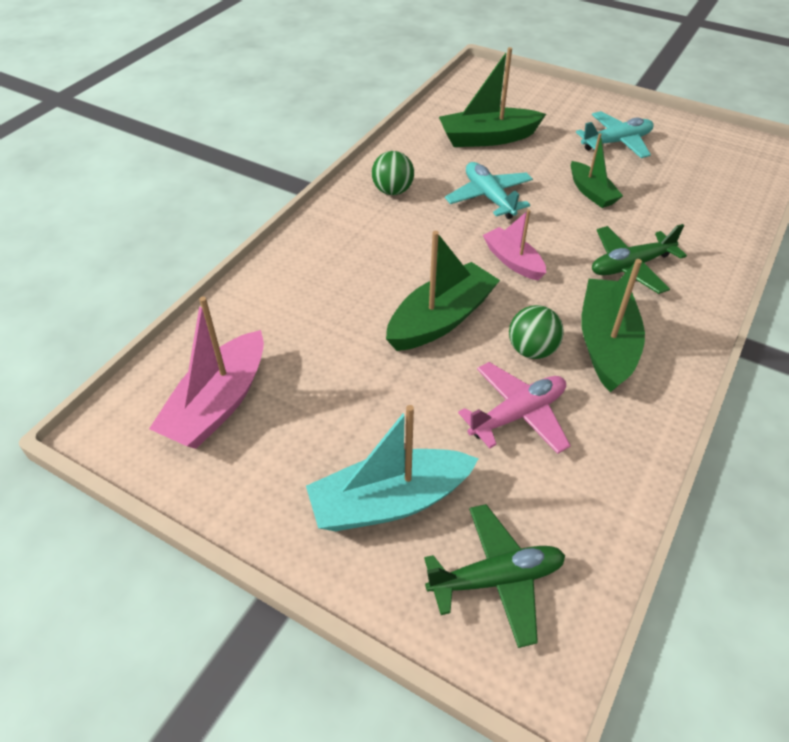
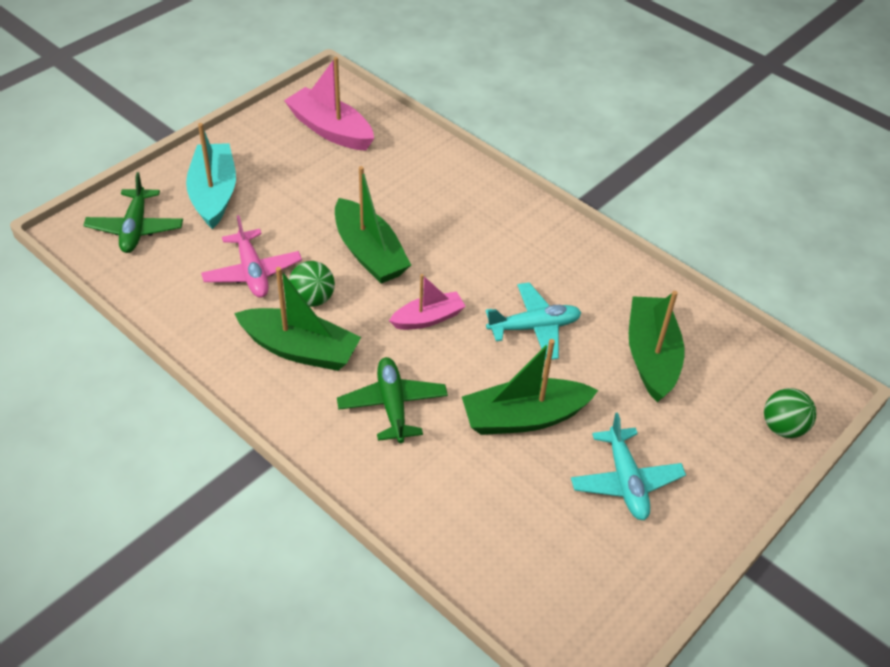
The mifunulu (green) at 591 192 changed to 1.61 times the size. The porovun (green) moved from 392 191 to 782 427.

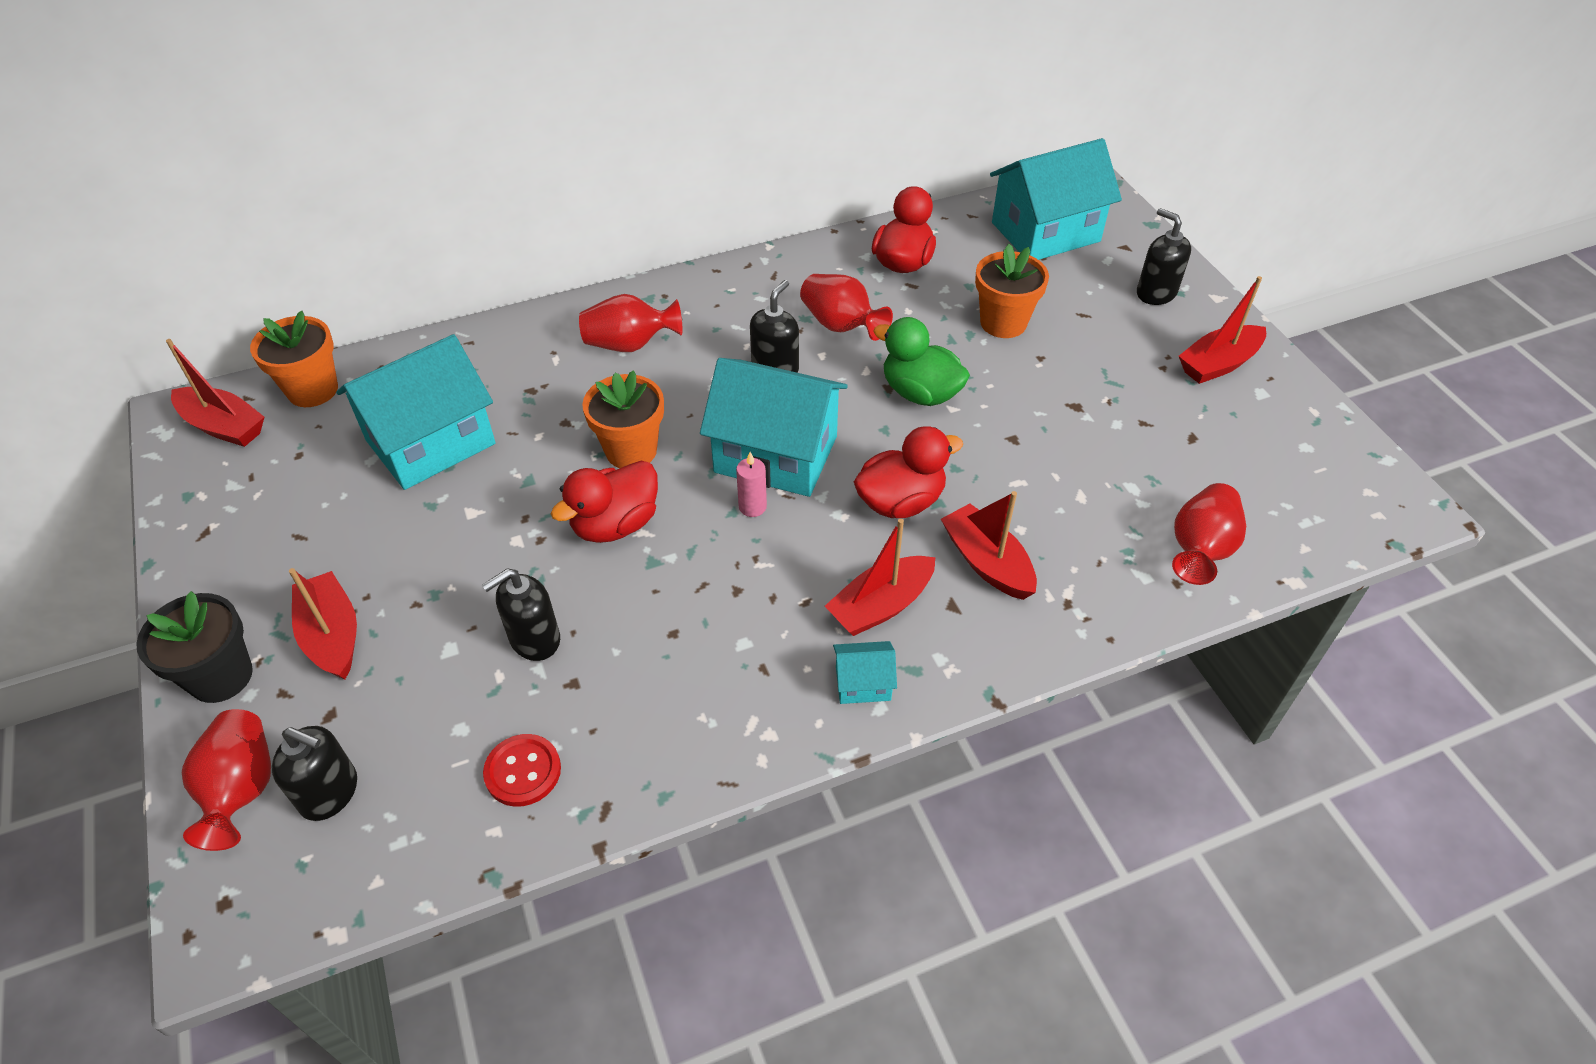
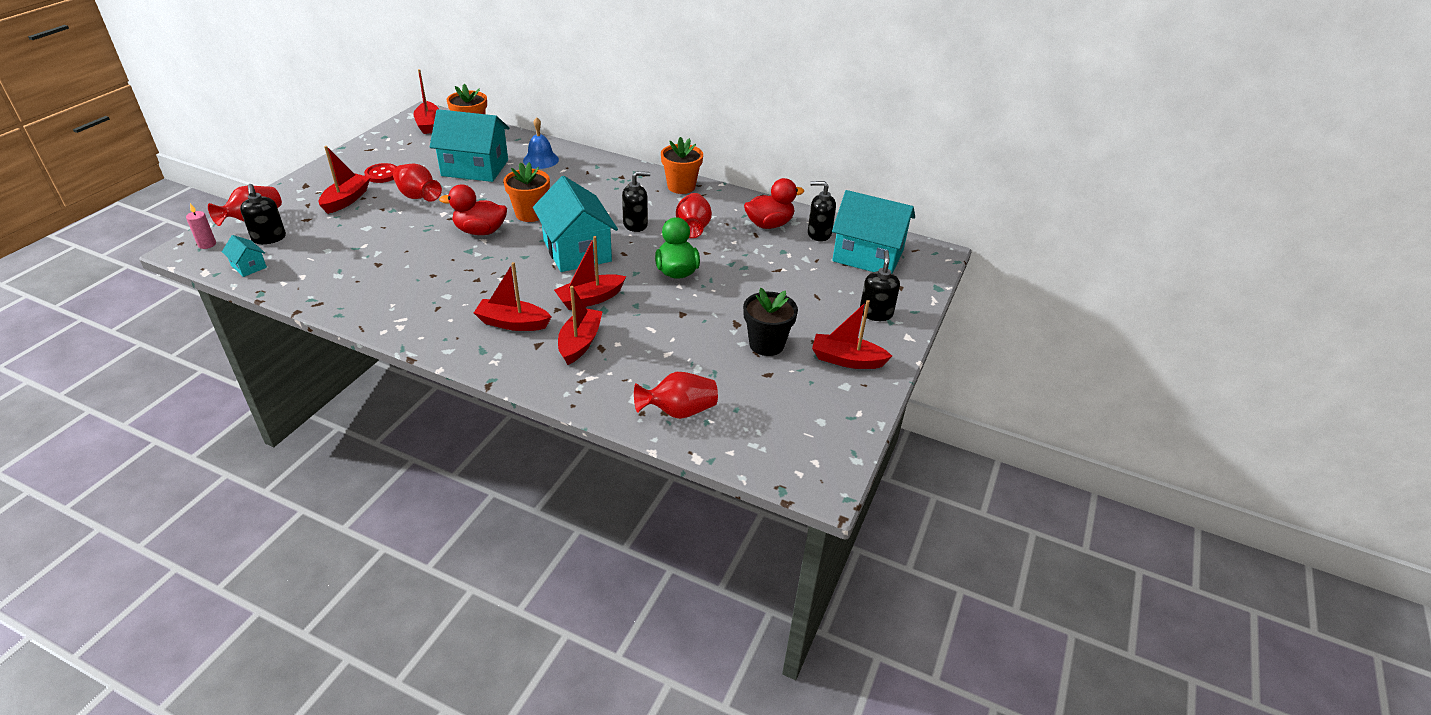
The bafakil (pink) moved from 752 507 to 207 244. The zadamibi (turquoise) moved from 863 683 to 248 266. The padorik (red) moved from 523 771 to 382 174. The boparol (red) moved from 630 345 to 418 196. The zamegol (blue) at 541 160 appeared. The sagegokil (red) at 900 502 was replaced by the mifunulu (red) at 590 299. The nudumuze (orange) moved from 1003 323 to 681 186. The nudumuze (black) moved from 221 676 to 766 344. The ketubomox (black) moved from 534 639 to 819 234.

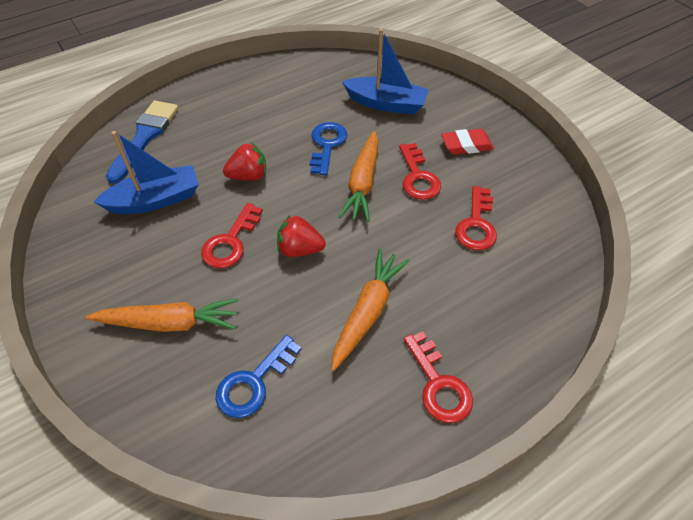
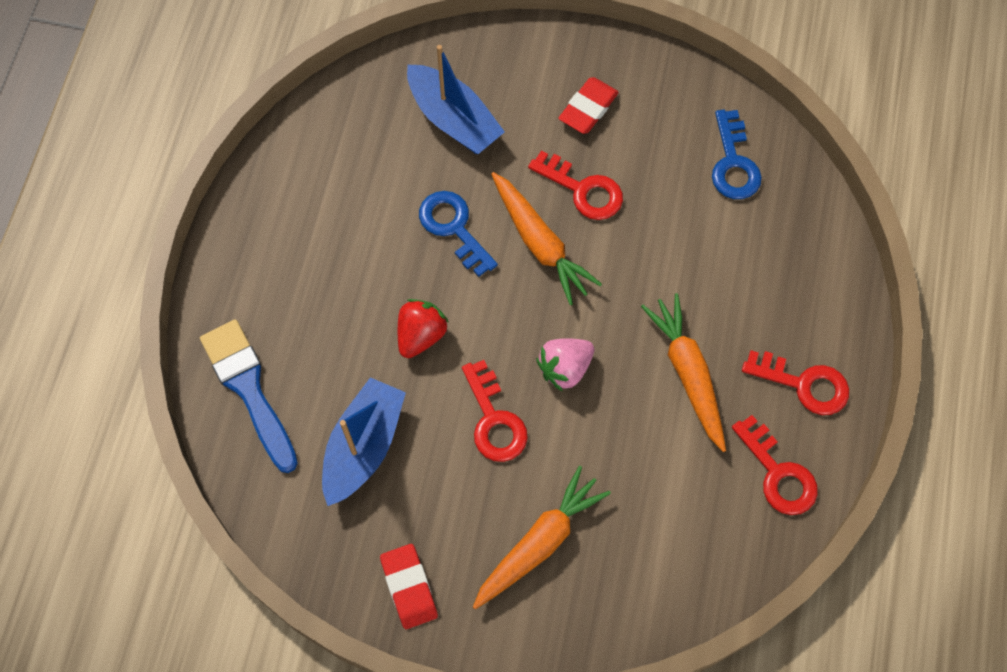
The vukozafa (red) at 409 587 appeared. The mifunulu (blue) at 386 104 turned 75 degrees clockwise. The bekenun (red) at 300 249 became the bekenun (pink) at 565 368. The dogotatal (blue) moved from 254 382 to 733 163. The dogotatal (red) moved from 476 224 to 778 473.

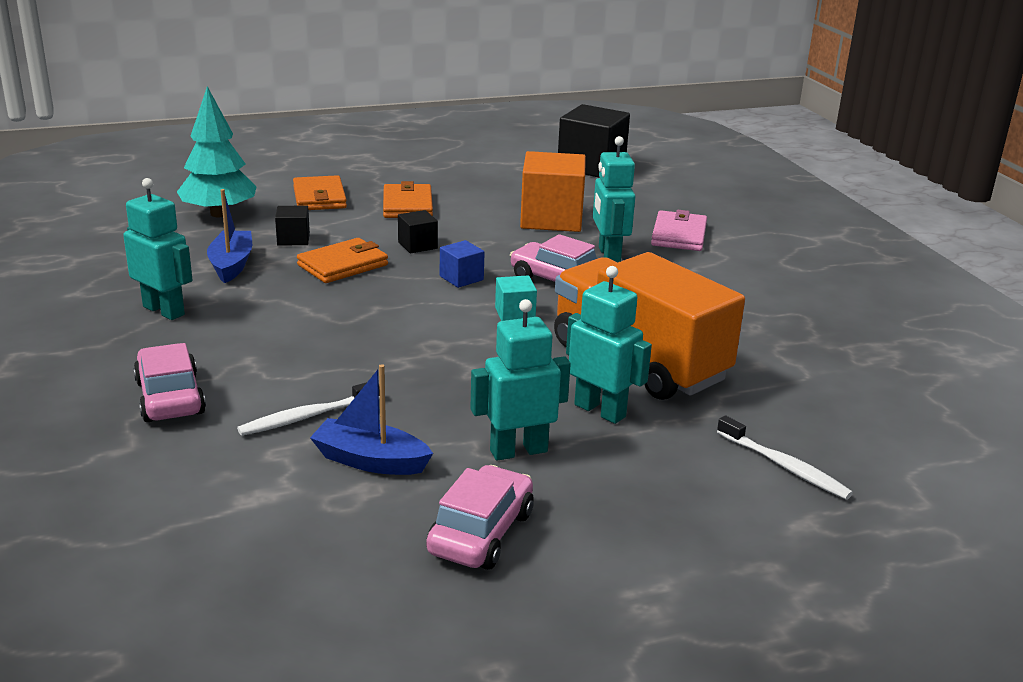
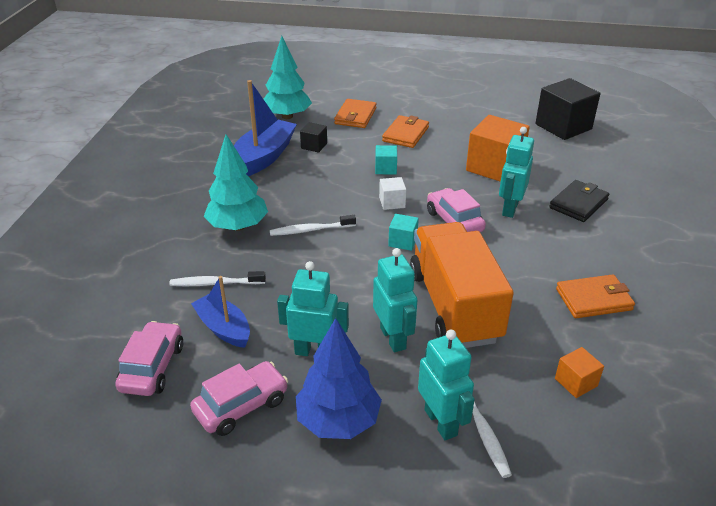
The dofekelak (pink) moved from 170 398 to 152 367. The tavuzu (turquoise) at 238 226 appeared. The mifunulu (blue) at 231 265 changed to 1.60 times the size. The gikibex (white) at 310 230 appeared. The tavuzu (blue) at 338 420 appeared. The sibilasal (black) at 417 245 became the sibilasal (turquoise) at 385 168. The sibilasal (blue) at 461 278 became the sibilasal (white) at 392 202. The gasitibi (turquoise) moved from 164 310 to 441 422. The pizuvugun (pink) at 679 235 became the pizuvugun (black) at 578 203. The sibilasal (orange) at 576 382 appeared. The pizuvugun (orange) moved from 343 265 to 594 299.

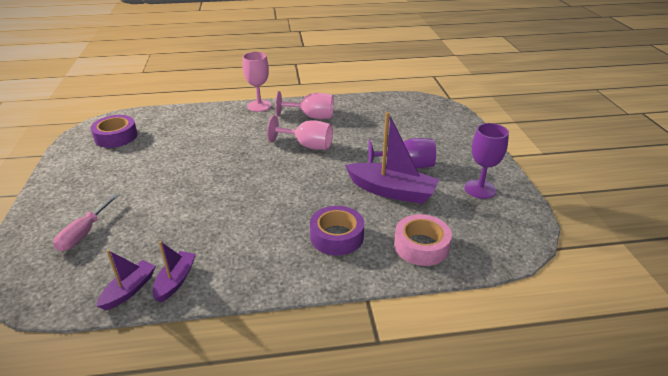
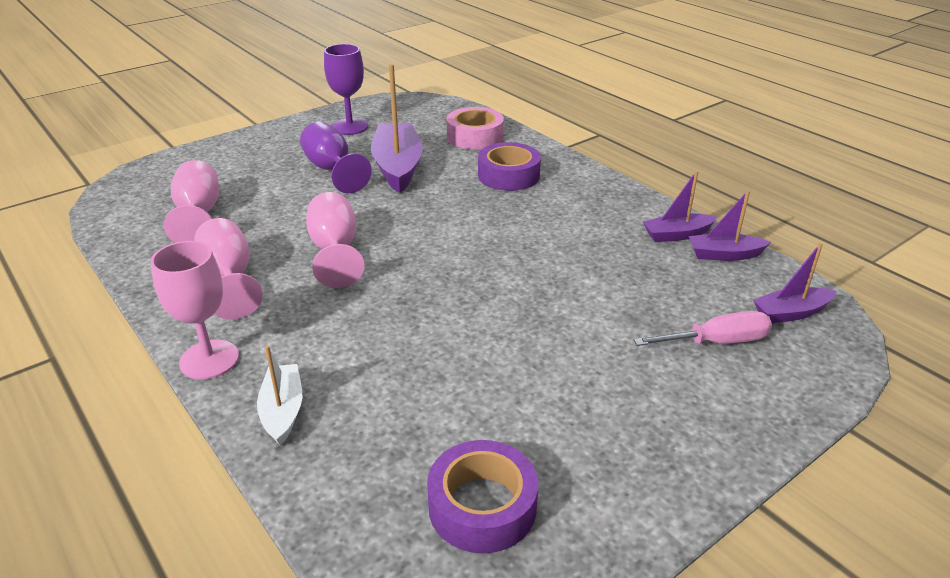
The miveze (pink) at 198 215 appeared. The mifunulu (white) at 283 411 appeared. The mifunulu (purple) at 791 313 appeared.

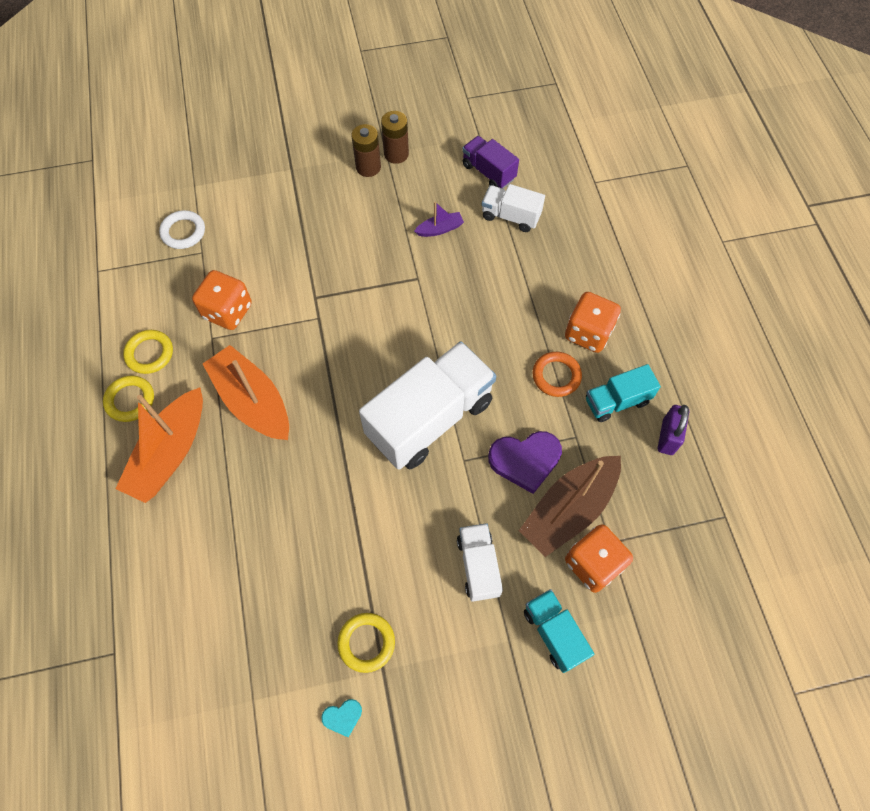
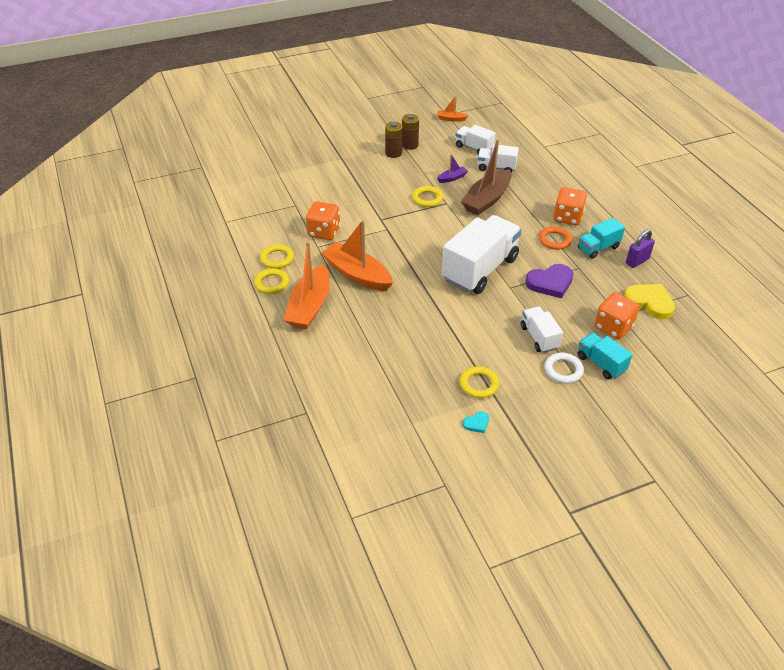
The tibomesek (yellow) at 427 198 appeared. The mifunulu (orange) at 451 119 appeared. The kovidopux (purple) at 488 172 became the kovidopux (white) at 474 148. The mifunulu (brown) moved from 569 509 to 487 200. The tibomesek (white) moved from 183 232 to 563 370. The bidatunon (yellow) at 649 302 appeared. The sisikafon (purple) at 667 437 turned 45 degrees clockwise.

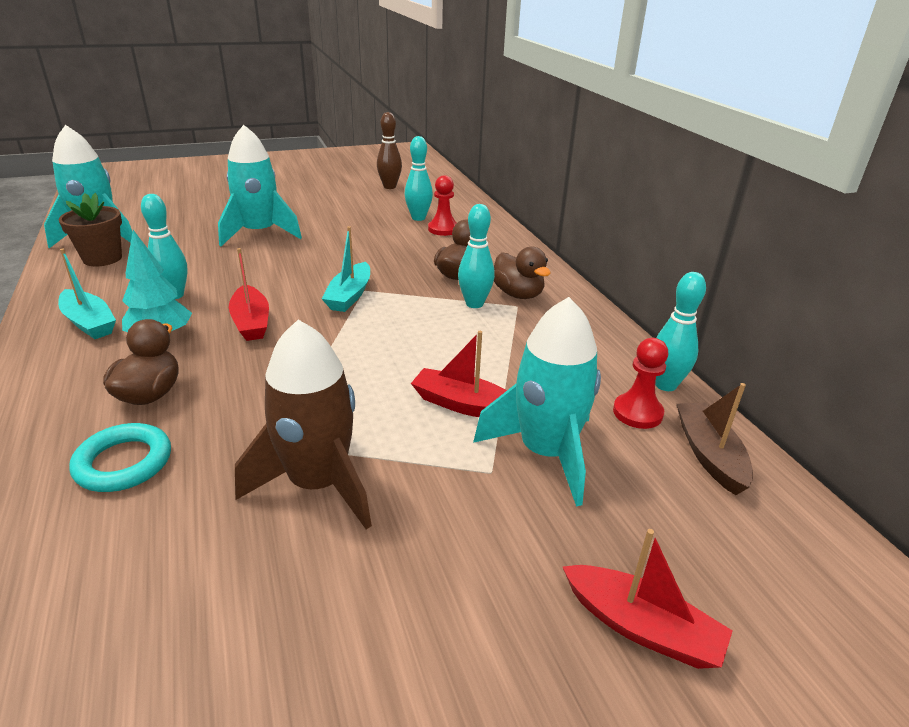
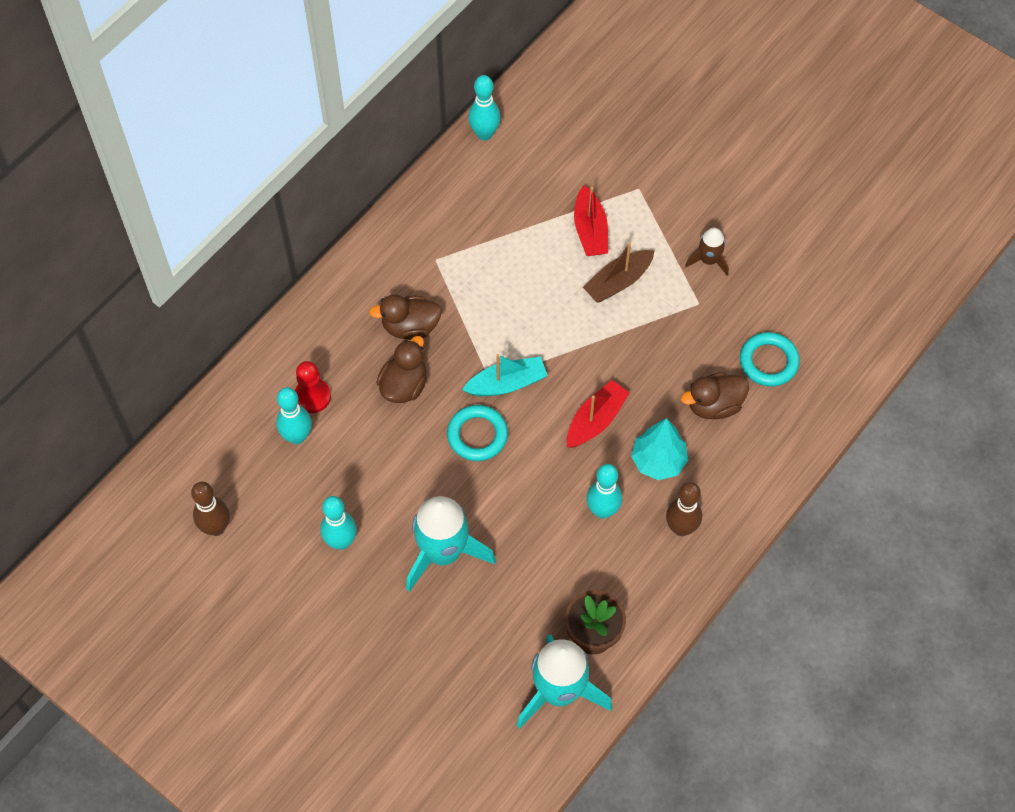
The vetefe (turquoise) moved from 474 304 to 341 541. The sagegokil (brown) moved from 518 294 to 404 385. The tibomesek (turquoise) at 477 435 appeared. The mifunulu (brown) moved from 709 455 to 618 282. The mifunulu (turquoise) at 89 323 was replaced by the vetefe (brown) at 681 528. The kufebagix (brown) at 318 483 changed to 0.51 times the size. The kufebagix (turquoise) at 545 452 disappeared. The mifunulu (red) at 641 627 disappeared. The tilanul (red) at 637 413 disappeared.

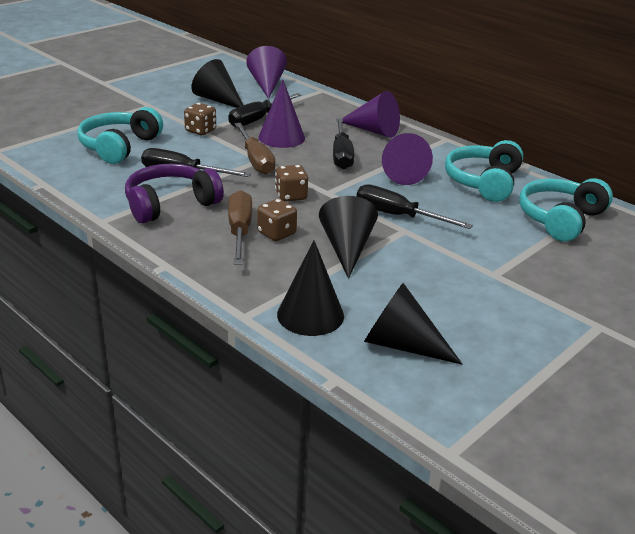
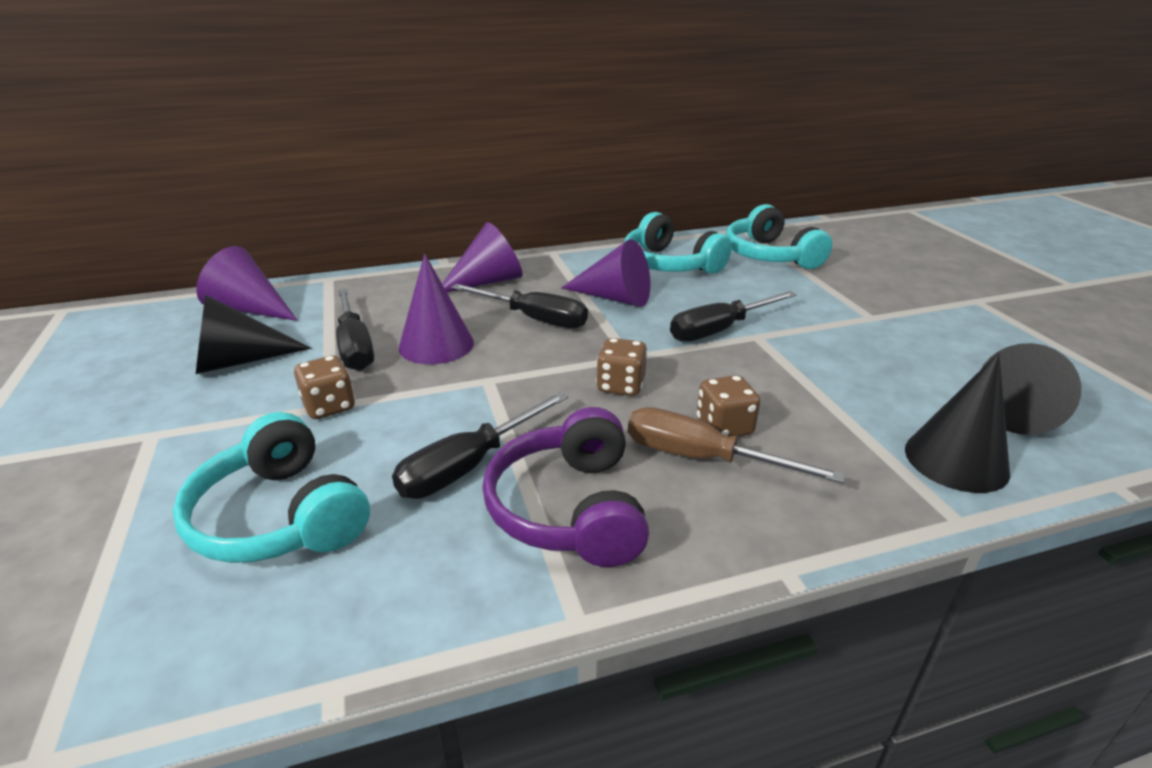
The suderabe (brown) at 256 160 disappeared. The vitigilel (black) at 347 249 disappeared.

